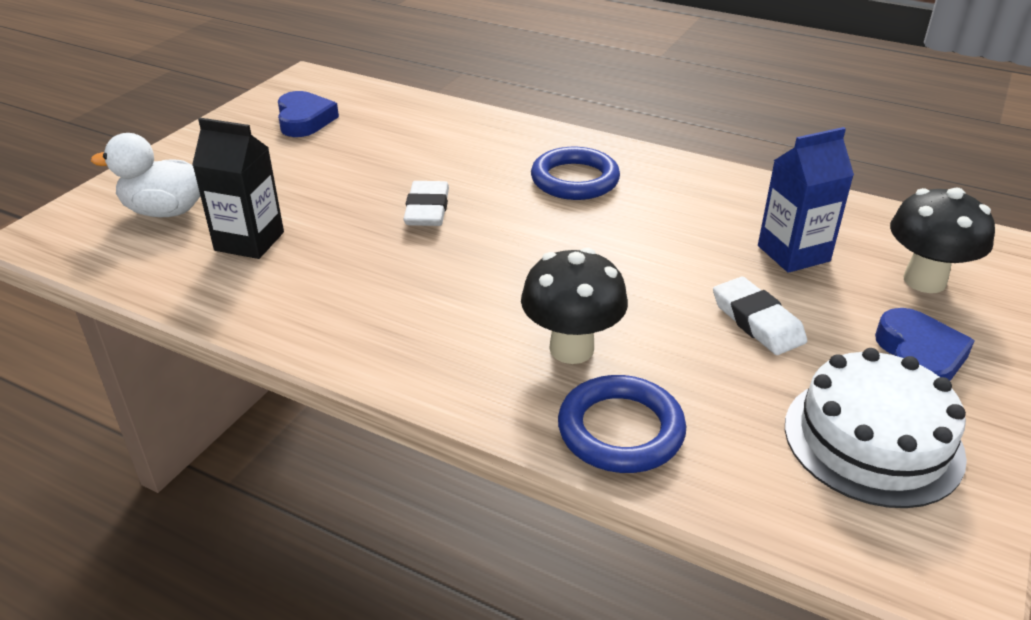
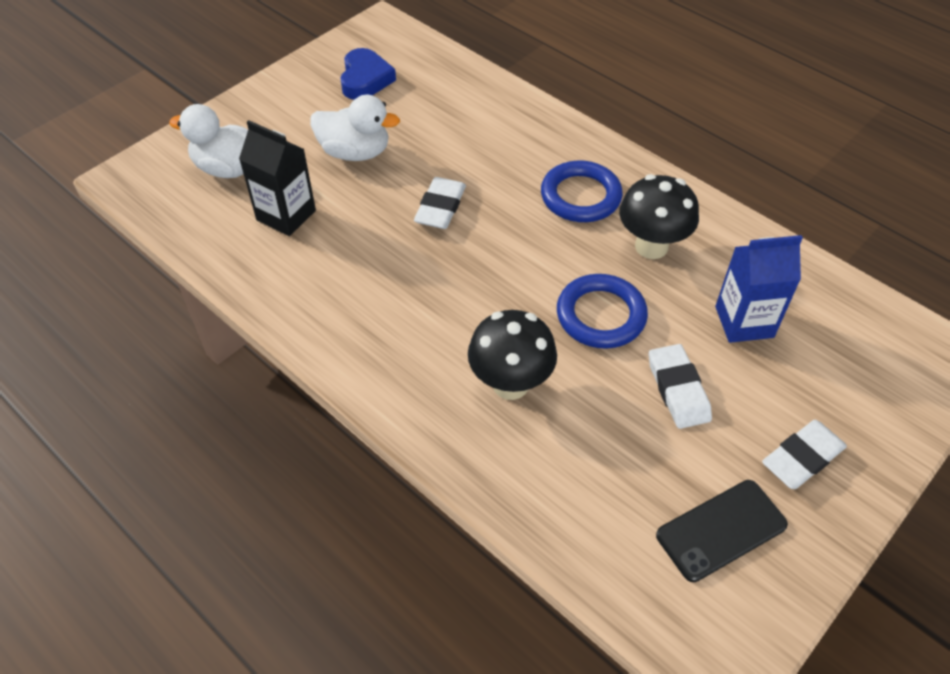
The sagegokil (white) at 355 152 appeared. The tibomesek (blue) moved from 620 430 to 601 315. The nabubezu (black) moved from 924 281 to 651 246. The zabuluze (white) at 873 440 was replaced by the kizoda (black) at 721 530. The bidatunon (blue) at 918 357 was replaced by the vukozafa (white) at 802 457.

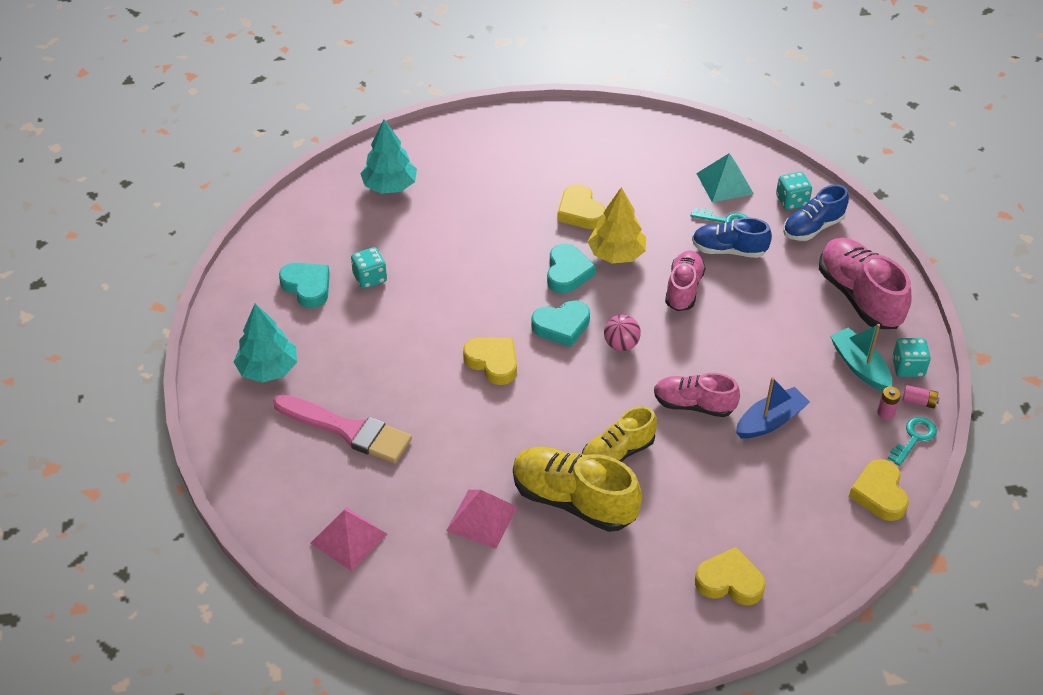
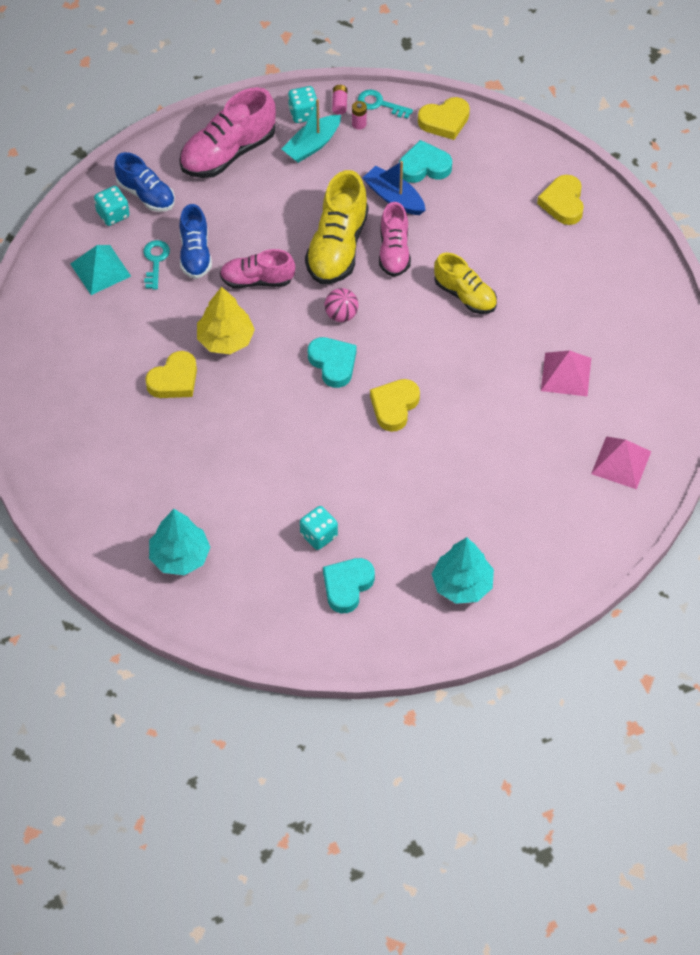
The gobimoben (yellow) moved from 574 500 to 337 246. The bidatunon (turquoise) moved from 567 272 to 424 166. The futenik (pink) at 347 430 disappeared.

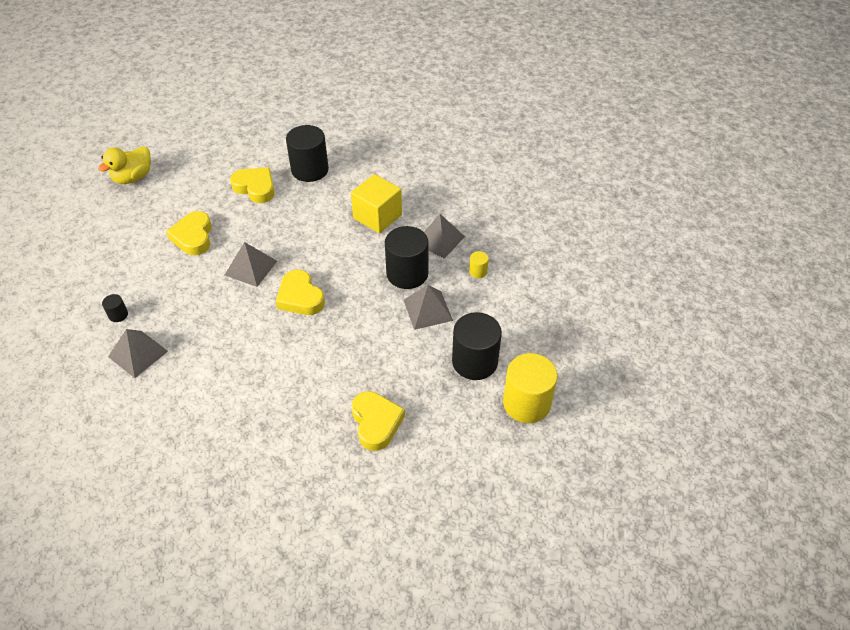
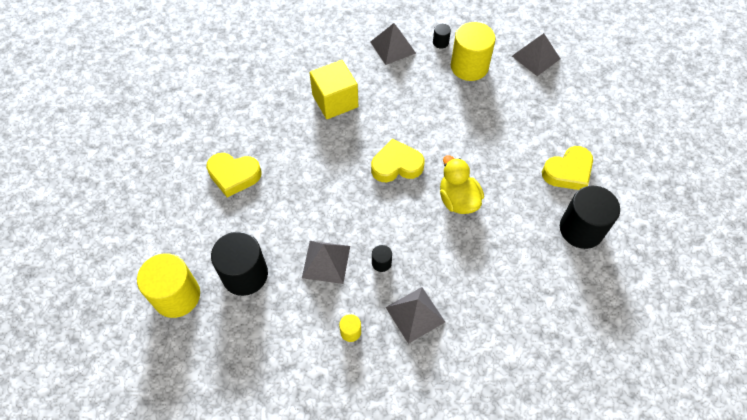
The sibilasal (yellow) moved from 377 216 to 335 101. The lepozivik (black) at 407 273 changed to 0.44 times the size. The sagegokil (yellow) moved from 133 177 to 458 200. The lepozivik (yellow) at 469 66 appeared. The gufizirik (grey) moved from 251 267 to 536 57. The bidatunon (yellow) at 193 237 disappeared.

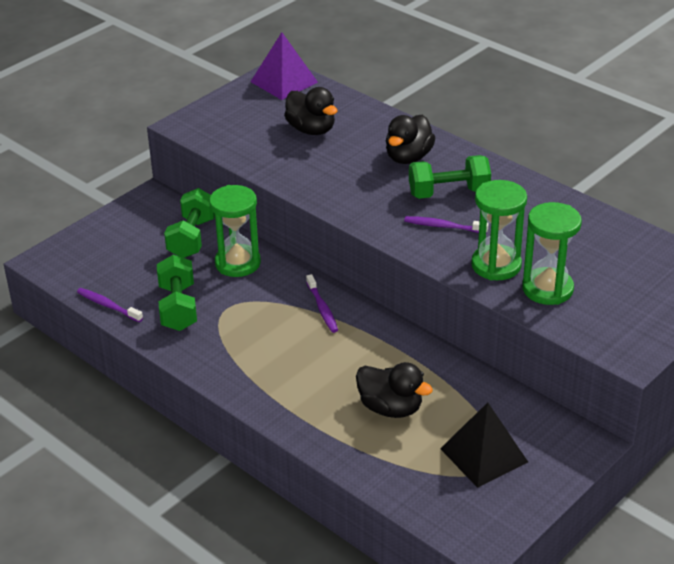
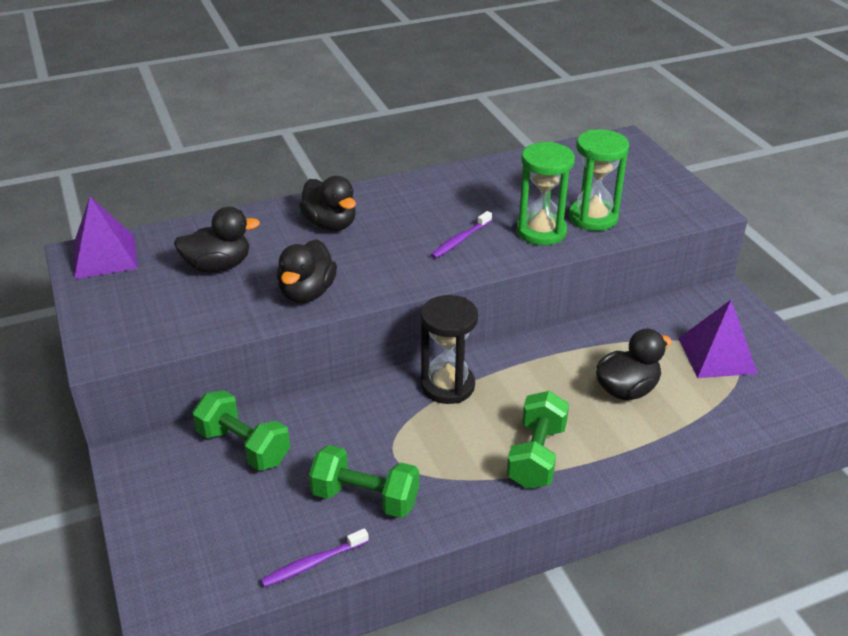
The sagegokil (black) at 307 293 appeared. The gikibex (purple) at 322 308 was replaced by the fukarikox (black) at 447 386. The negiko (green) moved from 448 193 to 536 456. The gufizirik (black) at 483 455 became the gufizirik (purple) at 717 355. The fukarikox (green) at 237 263 disappeared.

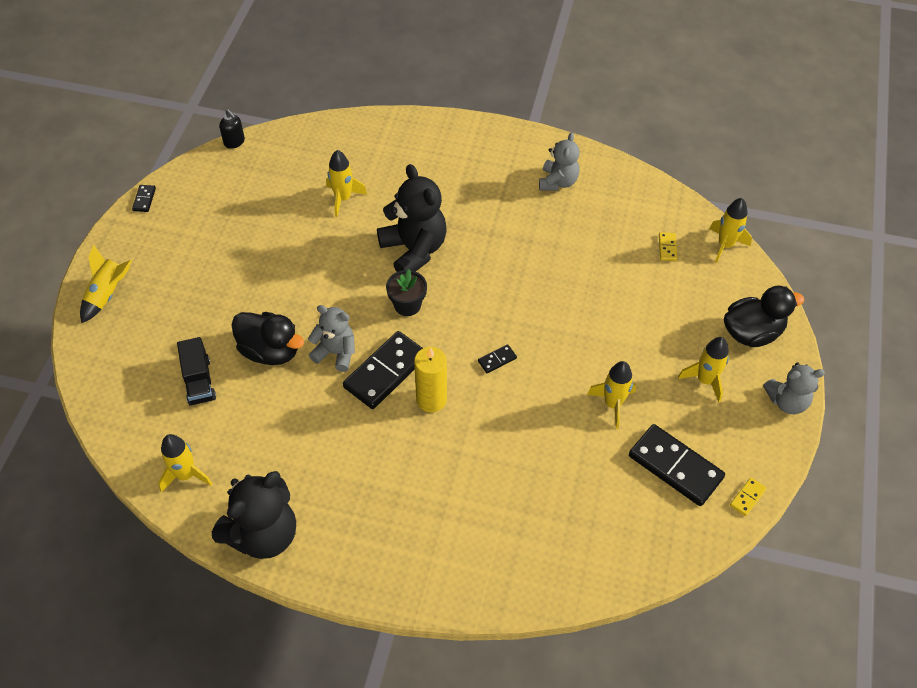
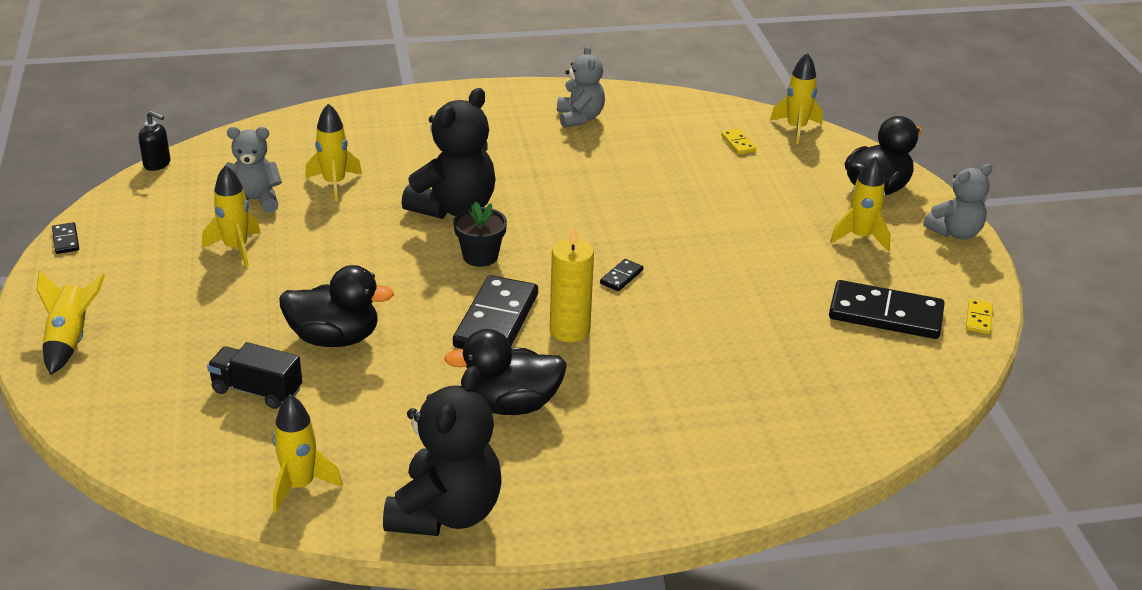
The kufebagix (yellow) moved from 612 404 to 236 248. The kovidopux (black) at 199 381 turned 150 degrees clockwise. The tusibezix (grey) moved from 336 352 to 254 201. The tusibezix (black) at 414 250 turned 90 degrees clockwise. The sagegokil (black) at 511 405 appeared.

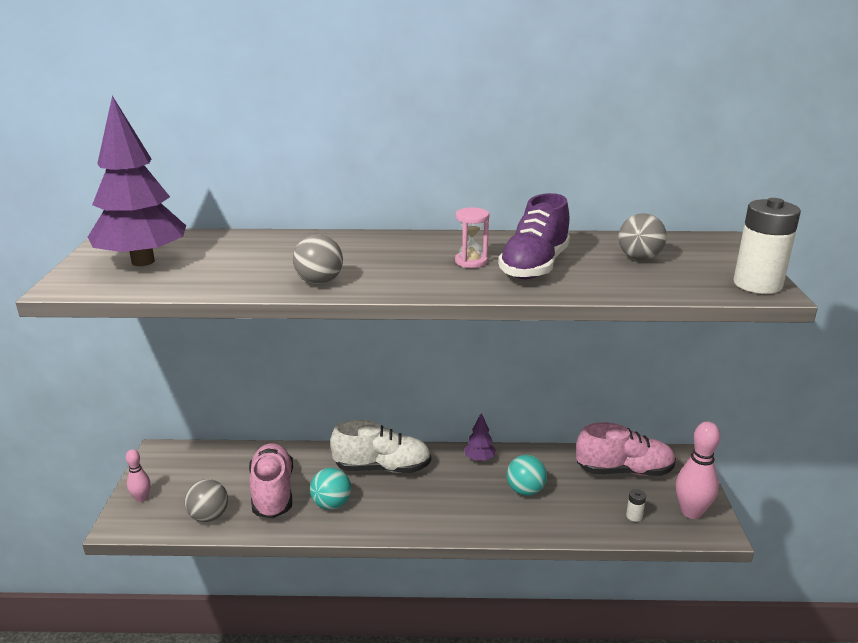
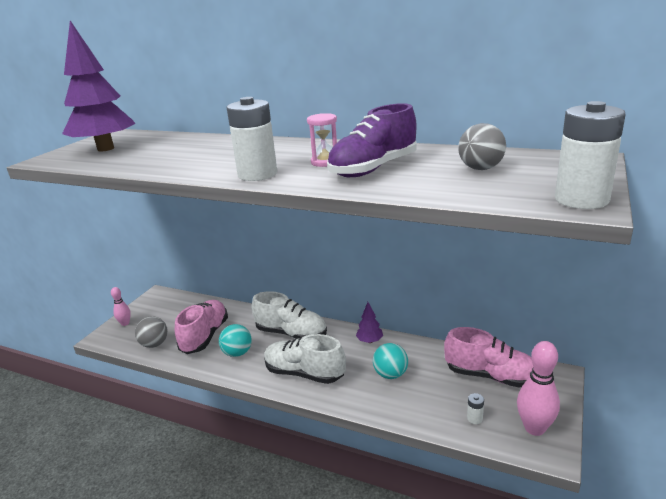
The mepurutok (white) at 257 174 appeared. The gobimoben (white) at 304 373 appeared. The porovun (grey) at 319 282 disappeared.

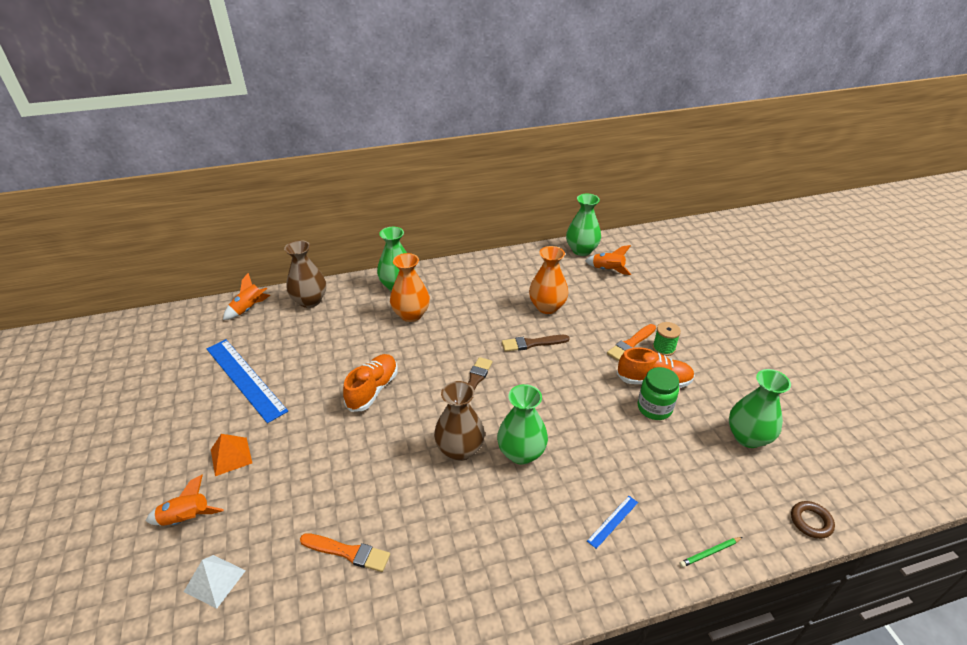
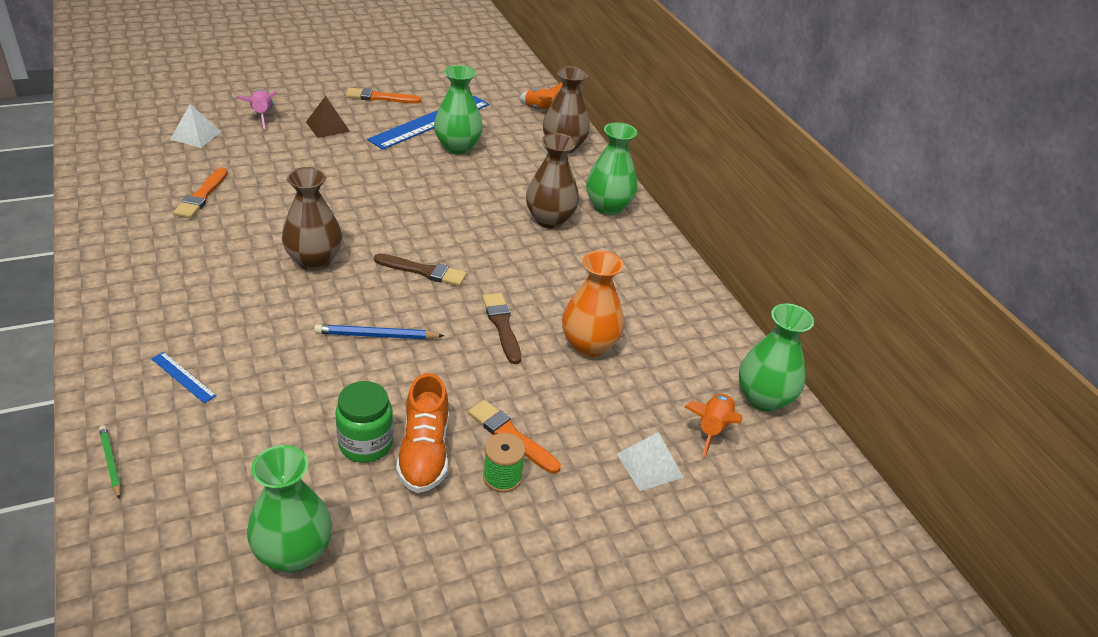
The kufebagix (orange) at 186 518 became the kufebagix (pink) at 262 115. The gufizirik (orange) at 231 456 became the gufizirik (brown) at 327 126. The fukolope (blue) at 376 335 appeared. The futenik (orange) at 379 97 appeared. The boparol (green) moved from 521 453 to 457 147. The boparol (orange) at 411 314 became the boparol (brown) at 549 219. The gufizirik (white) at 649 465 appeared. The gobimoben (orange) at 373 389 disappeared. The tibomesek (brown) at 811 521 disappeared.

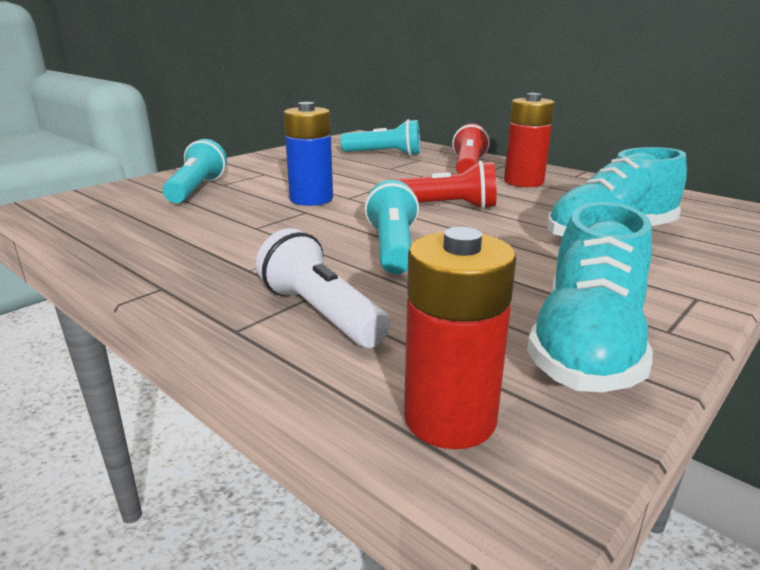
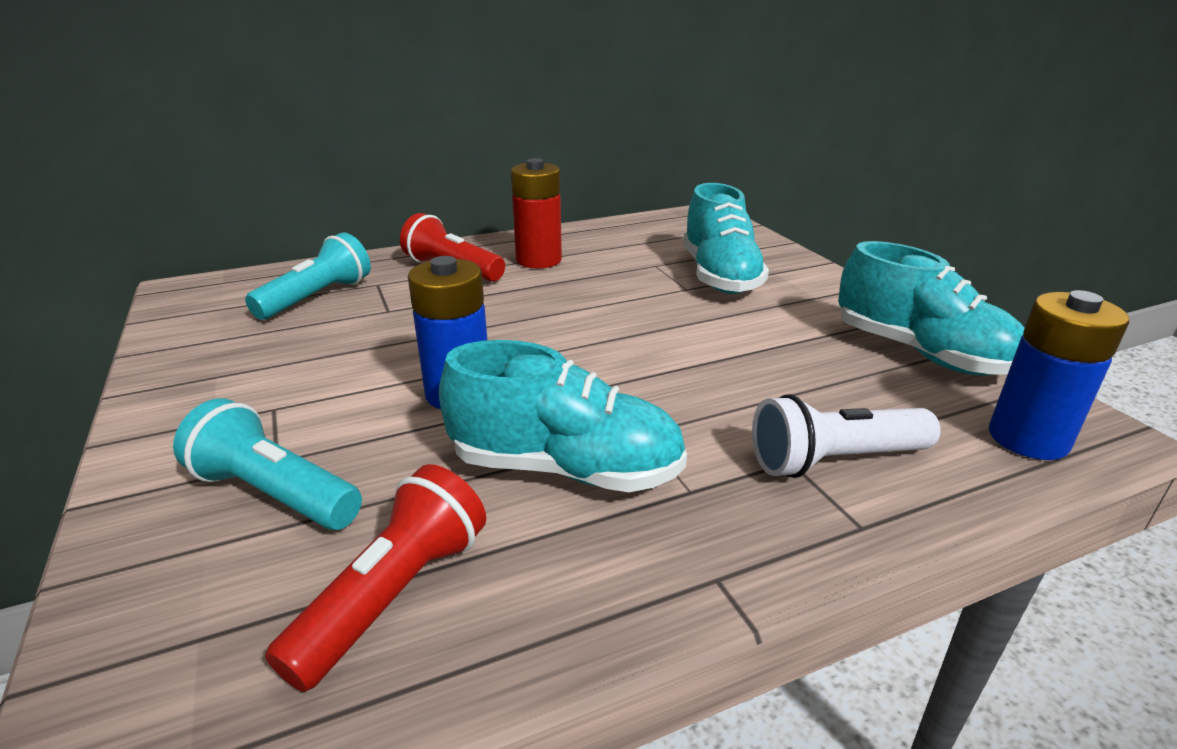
The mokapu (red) moved from 446 207 to 394 595. The gobimoben (turquoise) at 565 468 appeared. The mepurutok (red) at 450 419 became the mepurutok (blue) at 1028 438. The mokapu (turquoise) at 393 248 disappeared.

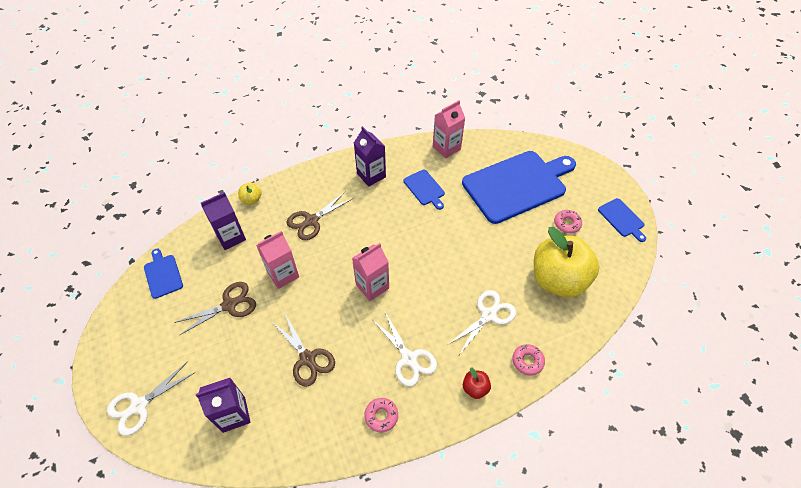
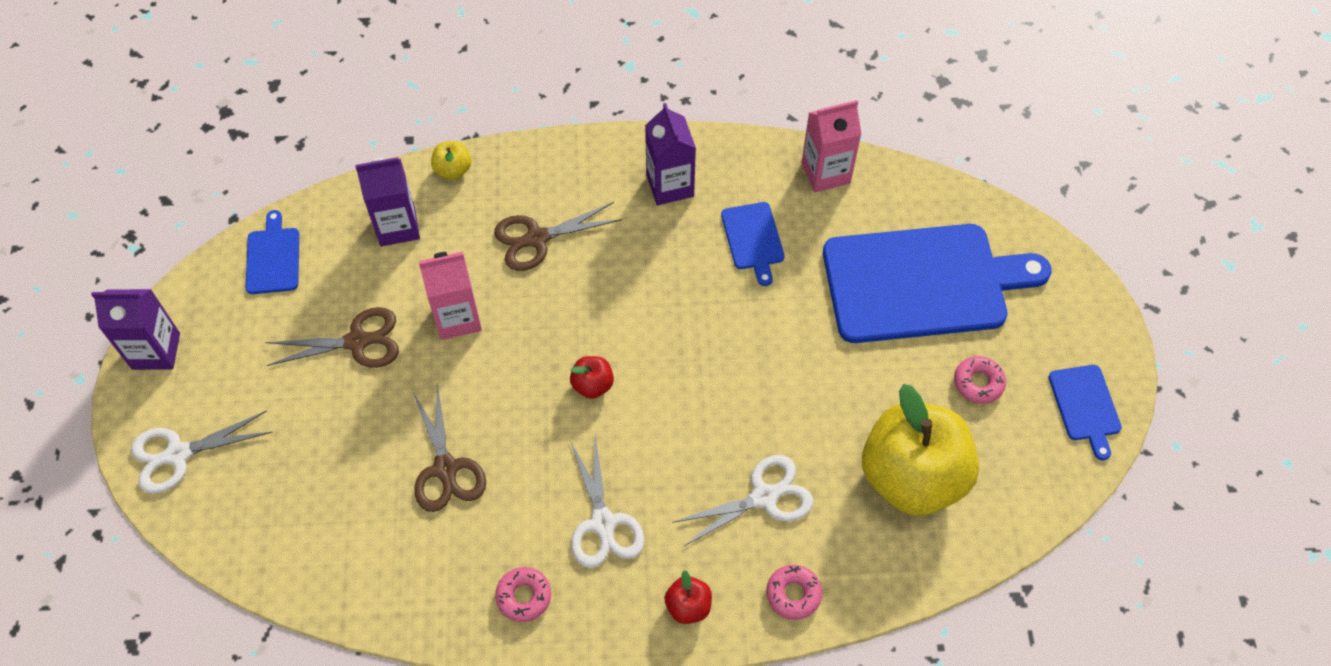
The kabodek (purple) moved from 234 414 to 156 351. The kabodek (pink) at 372 286 was replaced by the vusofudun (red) at 592 385.

